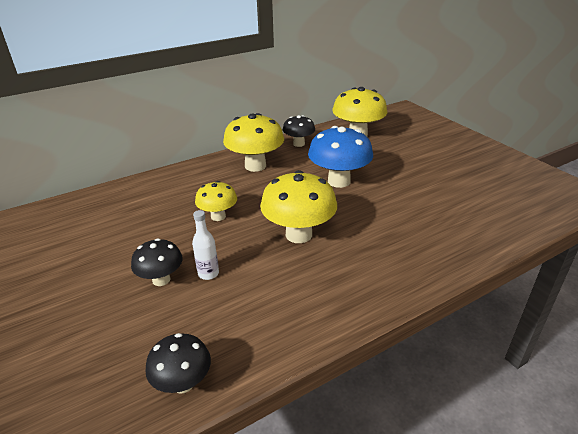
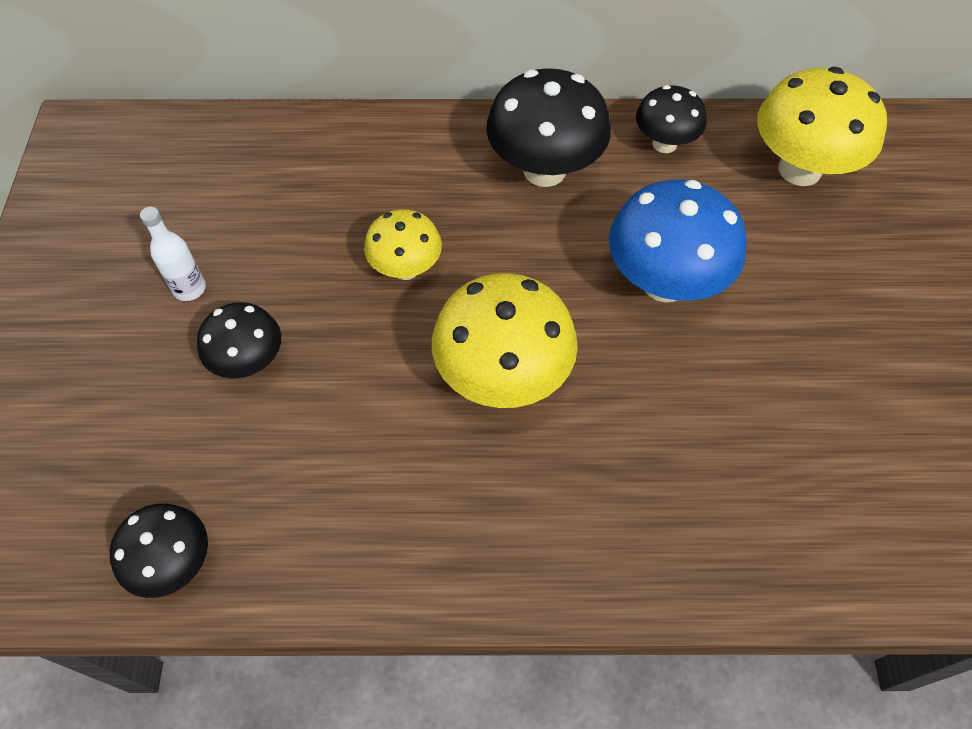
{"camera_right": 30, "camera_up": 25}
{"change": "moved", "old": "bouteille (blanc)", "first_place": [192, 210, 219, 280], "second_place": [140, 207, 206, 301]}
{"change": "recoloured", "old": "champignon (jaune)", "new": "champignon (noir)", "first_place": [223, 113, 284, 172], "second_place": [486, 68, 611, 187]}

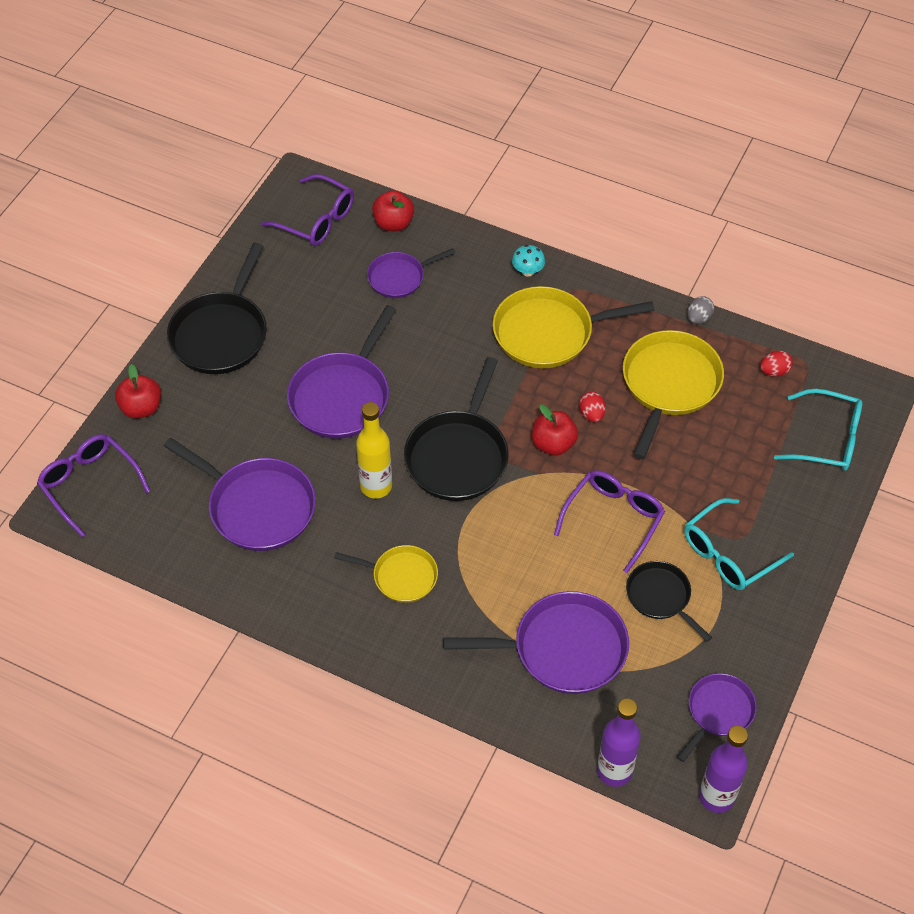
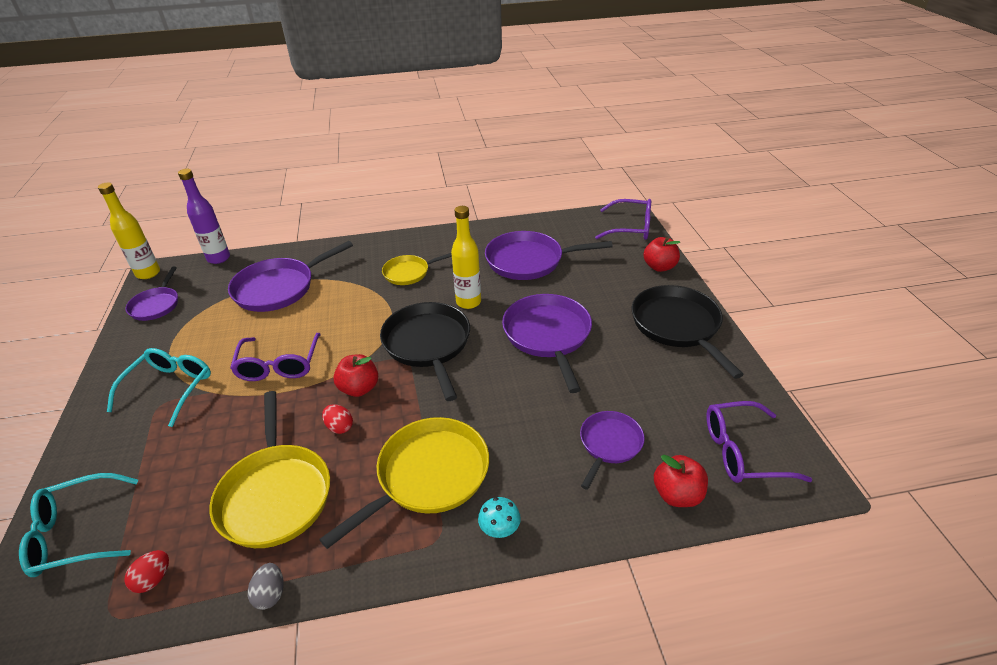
{"camera_right": 145, "camera_up": -15}
{"change": "removed", "old": "poêle (noir)", "first_place": [626, 561, 712, 642]}
{"change": "recoloured", "old": "bouteille (violet)", "new": "bouteille (jaune)", "first_place": [699, 726, 748, 813], "second_place": [98, 182, 160, 279]}

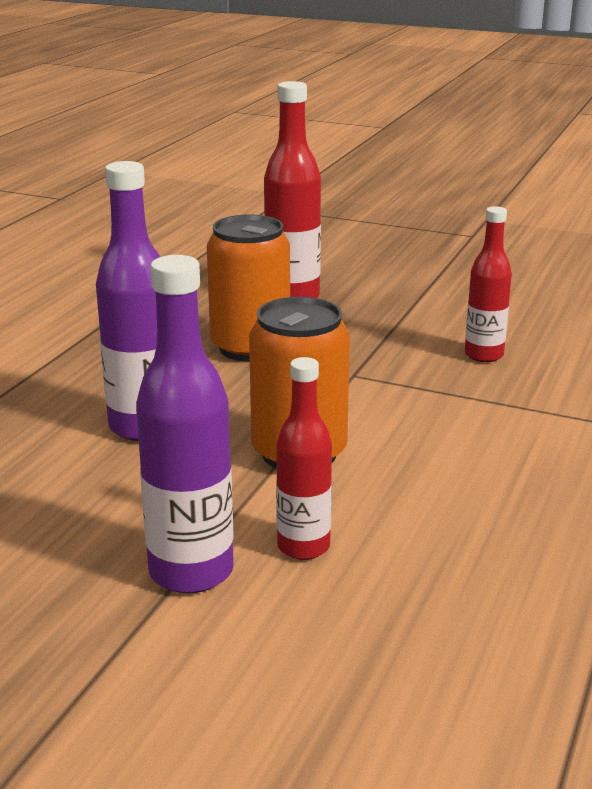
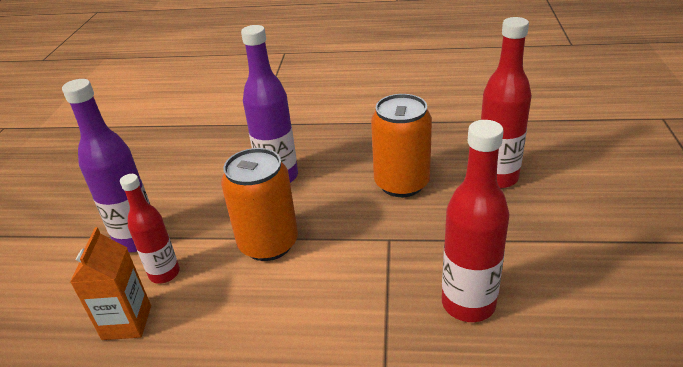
{"camera_right": 75, "camera_up": 10}
{"change": "resized", "old": "bouteille (rouge)", "first_place": [465, 206, 512, 362], "second_place": [442, 120, 510, 322], "factor": 1.55}
{"change": "added", "new": "brique de lait (orange)", "second_place": [70, 227, 151, 340]}

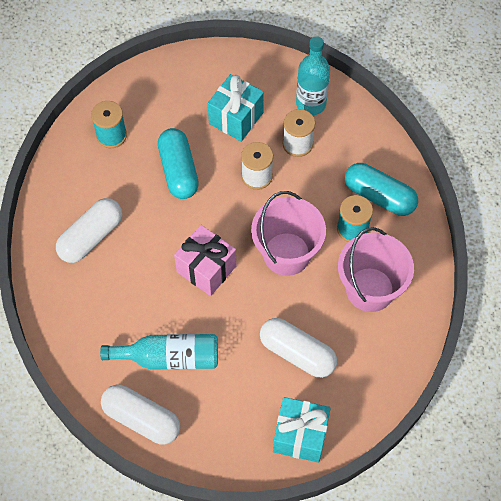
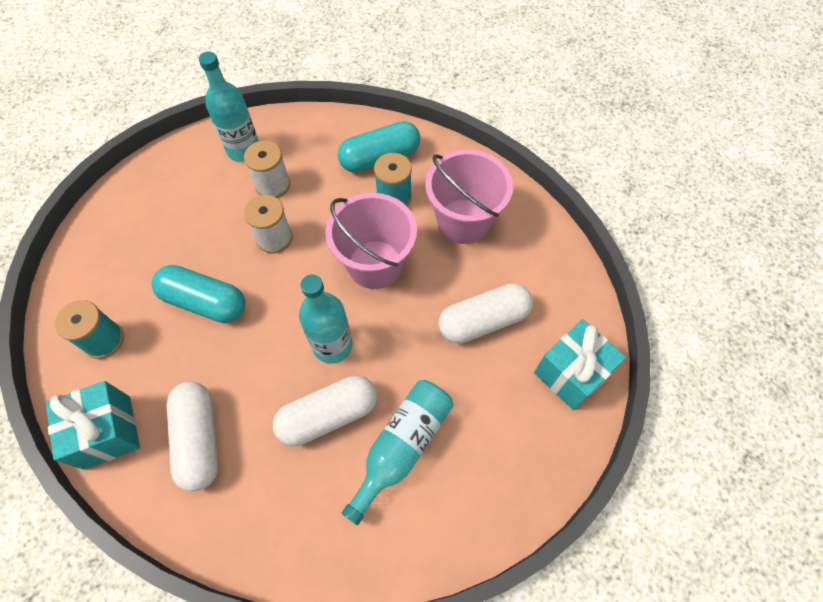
{"camera_right": -55, "camera_up": 0}
{"change": "moved", "old": "gélule (blanc)", "first_place": [101, 385, 180, 445], "second_place": [273, 375, 377, 446]}
{"change": "replaced", "old": "cadeau (rose)", "new": "bouteille (turquoise)", "first_place": [174, 225, 236, 296], "second_place": [299, 274, 353, 364]}
{"change": "moved", "old": "cadeau (turquoise)", "first_place": [208, 74, 264, 142], "second_place": [46, 381, 140, 470]}

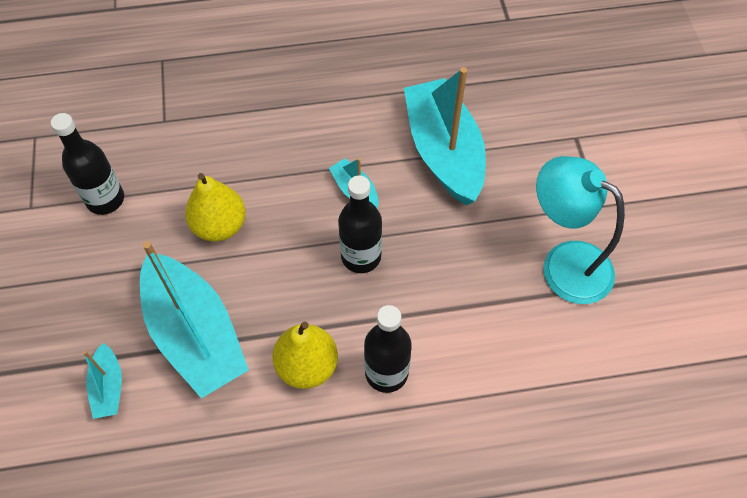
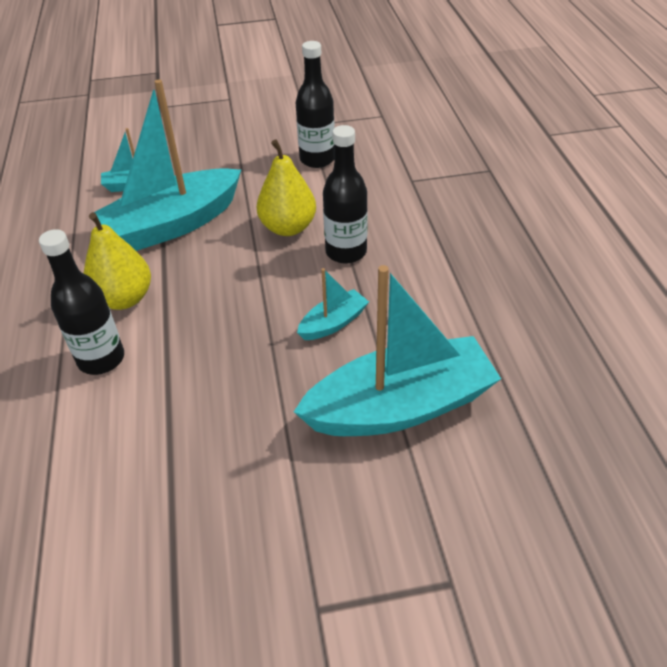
{"camera_right": 90, "camera_up": -15}
{"change": "moved", "old": "bouteille (noir)", "first_place": [338, 176, 382, 273], "second_place": [323, 125, 368, 264]}
{"change": "removed", "old": "lampe (turquoise)", "first_place": [536, 156, 625, 304]}

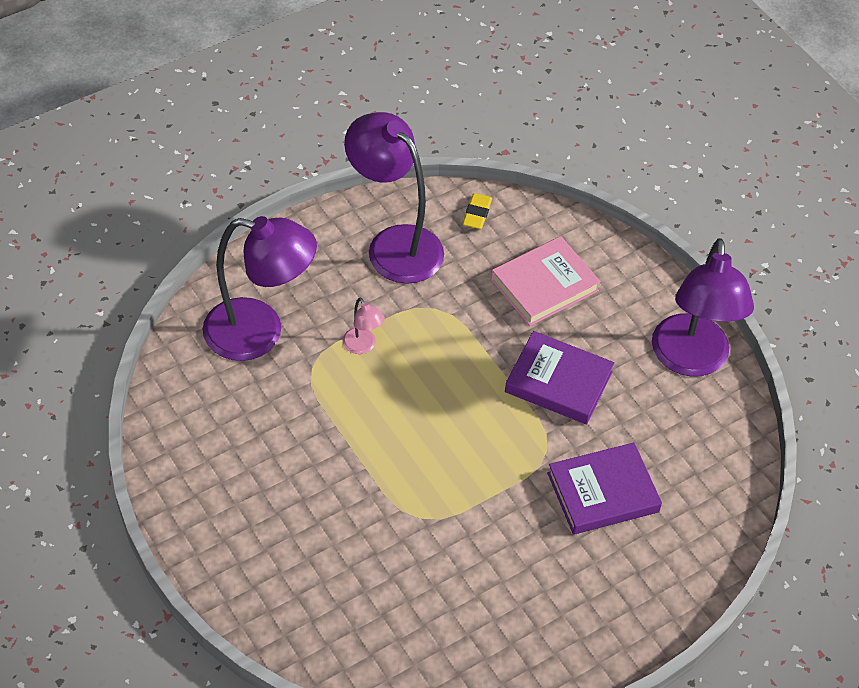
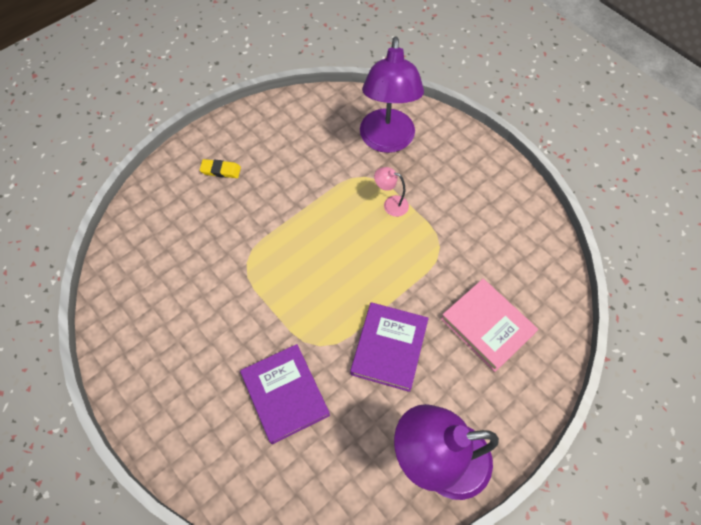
{"camera_right": 85, "camera_up": 10}
{"change": "turned", "old": "lampe (rose)", "first_place": [342, 298, 385, 354], "second_place": [374, 167, 409, 217], "degrees": 60}
{"change": "removed", "old": "lampe (violet)", "first_place": [344, 112, 444, 284]}
{"change": "moved", "old": "gomme (jaune)", "first_place": [462, 193, 492, 229], "second_place": [200, 159, 241, 178]}

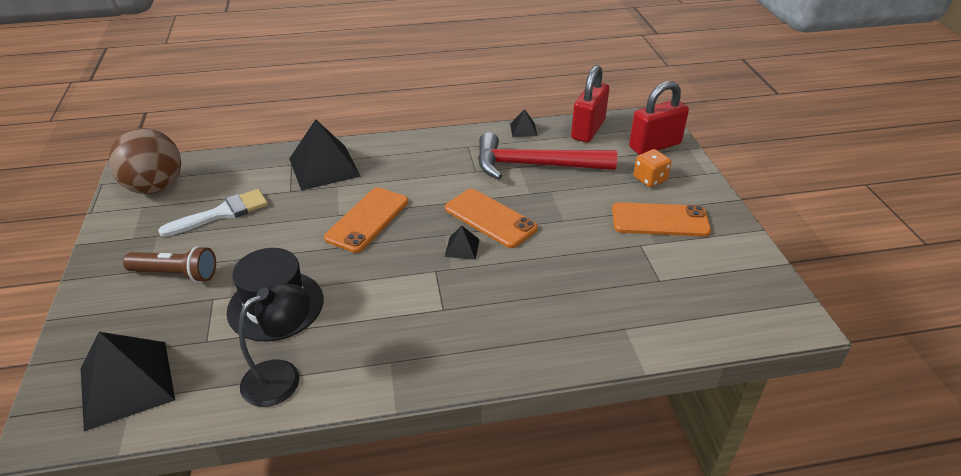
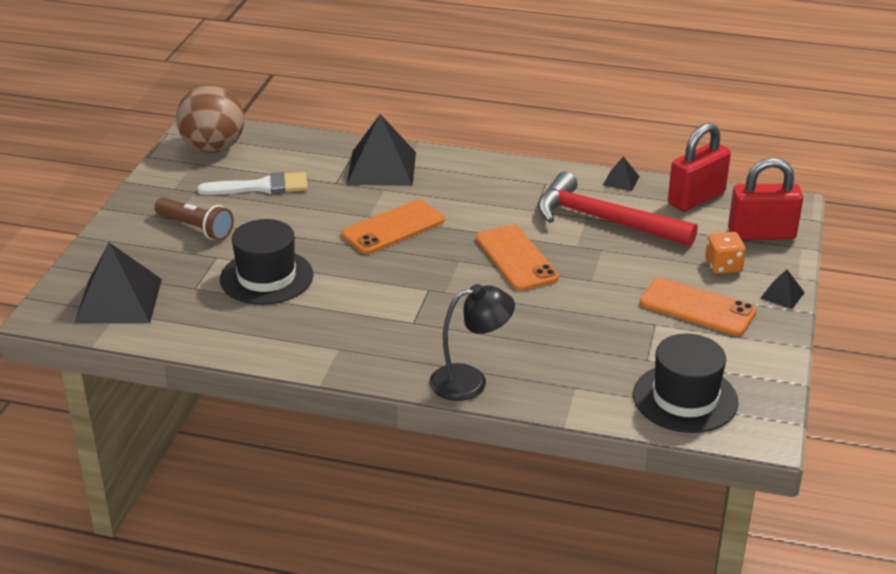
{"camera_right": 25, "camera_up": -5}
{"change": "moved", "old": "lampe (noir)", "first_place": [239, 283, 310, 407], "second_place": [429, 284, 515, 401]}
{"change": "moved", "old": "pyramide (noir)", "first_place": [445, 226, 480, 260], "second_place": [760, 270, 805, 309]}
{"change": "added", "new": "chapeau (noir)", "second_place": [633, 334, 739, 433]}

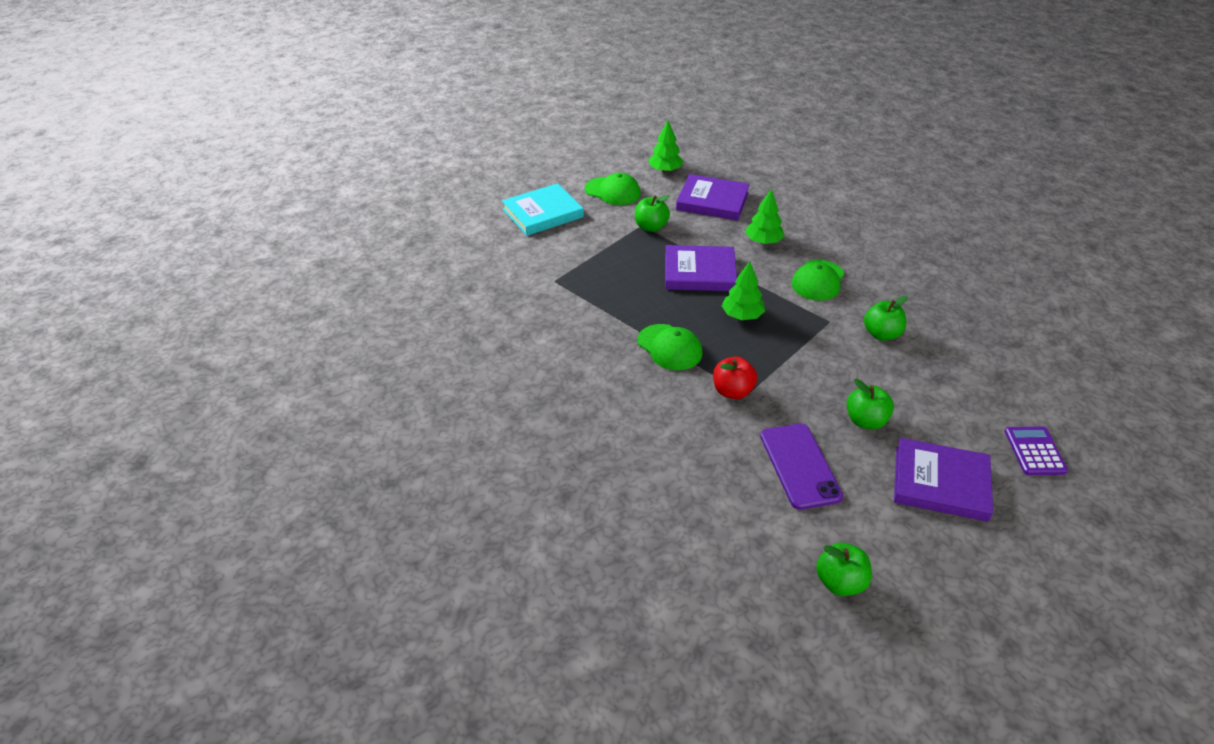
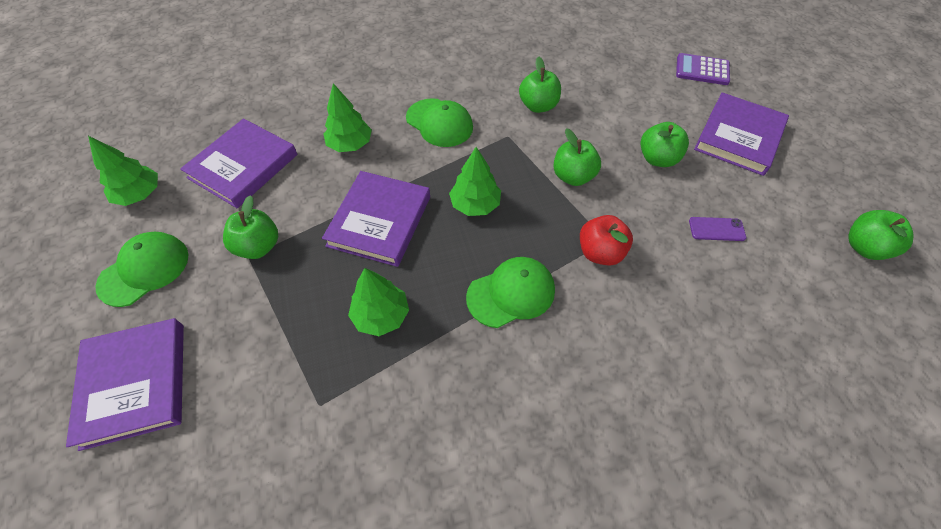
{"camera_right": -75, "camera_up": 15}
{"change": "recoloured", "old": "livre (turquoise)", "new": "livre (violet)", "first_place": [502, 183, 584, 236], "second_place": [66, 318, 184, 451]}
{"change": "resized", "old": "téléphone (violet)", "first_place": [760, 423, 843, 510], "second_place": [689, 217, 746, 241], "factor": 0.49}
{"change": "added", "new": "arbre (vert)", "second_place": [348, 268, 409, 336]}
{"change": "added", "new": "pomme (vert)", "second_place": [553, 129, 601, 186]}

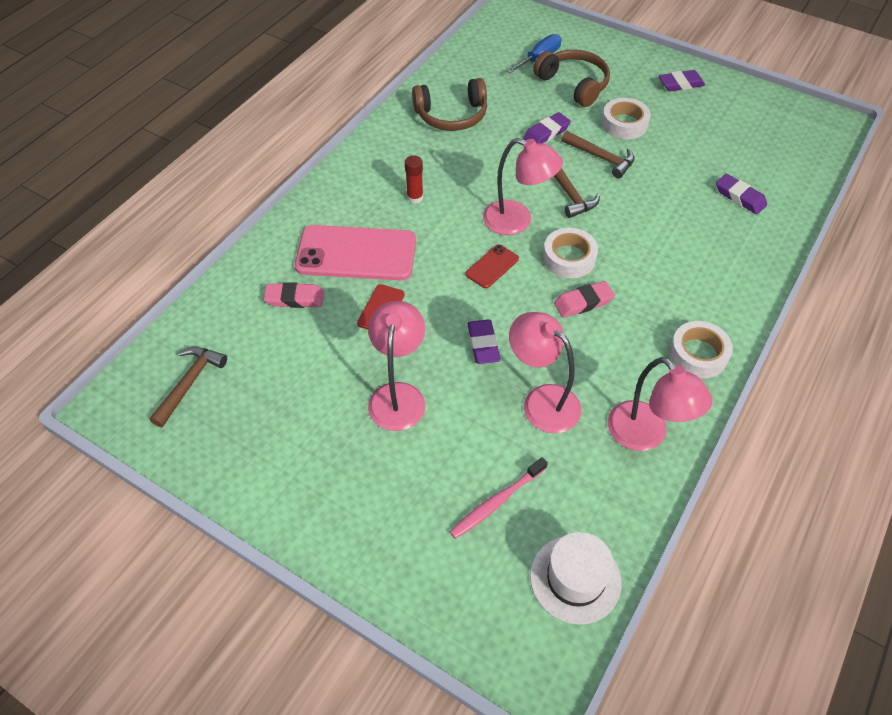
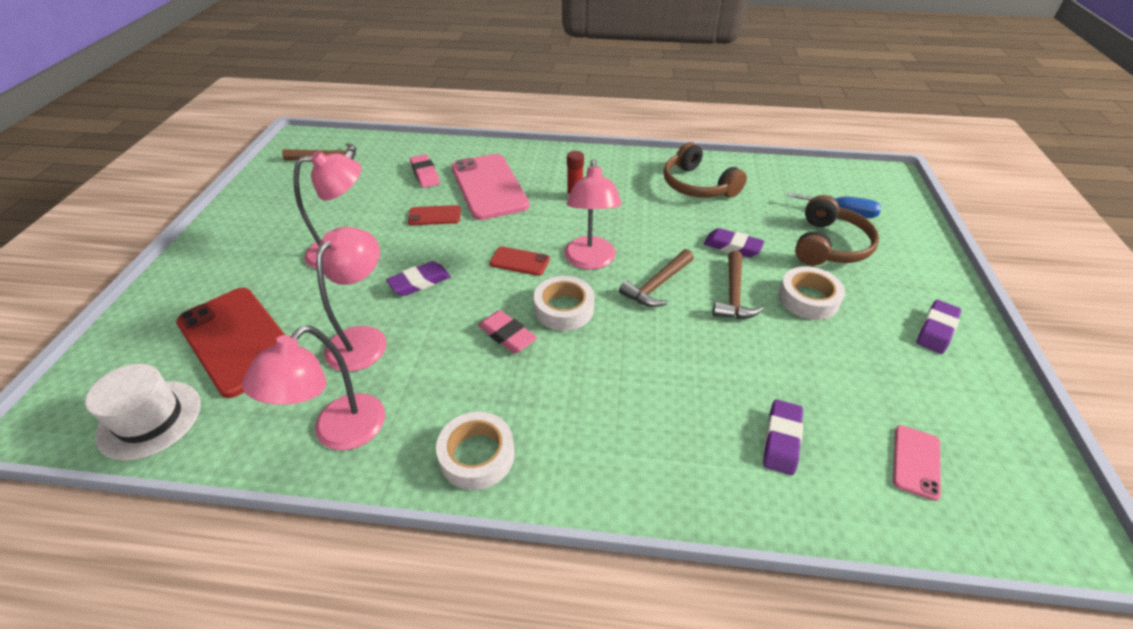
{"camera_right": 65, "camera_up": -10}
{"change": "replaced", "old": "brosse à dents (rose)", "new": "téléphone (rouge)", "first_place": [450, 457, 548, 539], "second_place": [176, 288, 285, 398]}
{"change": "turned", "old": "gomme (violet)", "first_place": [659, 70, 705, 91], "second_place": [917, 300, 961, 354], "degrees": 75}
{"change": "added", "new": "téléphone (rose)", "second_place": [893, 425, 941, 501]}

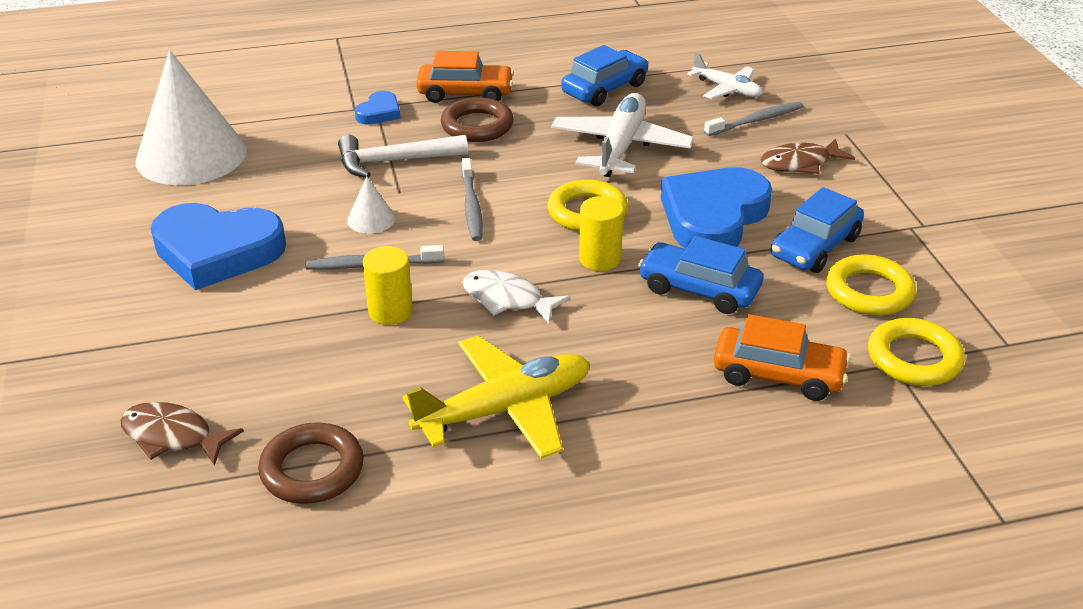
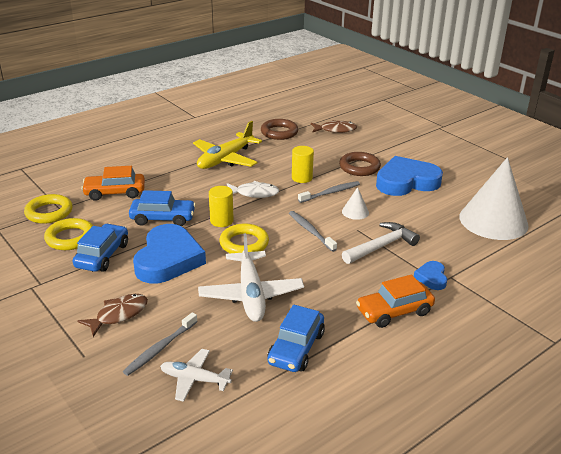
{"camera_right": 155, "camera_up": -5}
{"change": "moved", "old": "anneau (marron)", "first_place": [441, 97, 514, 142], "second_place": [339, 152, 381, 176]}

